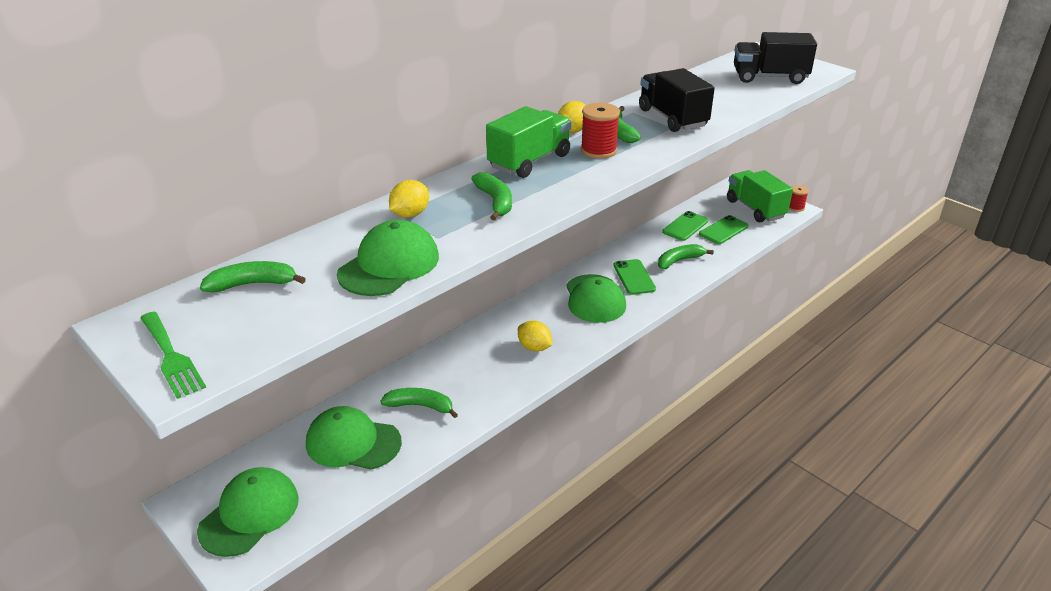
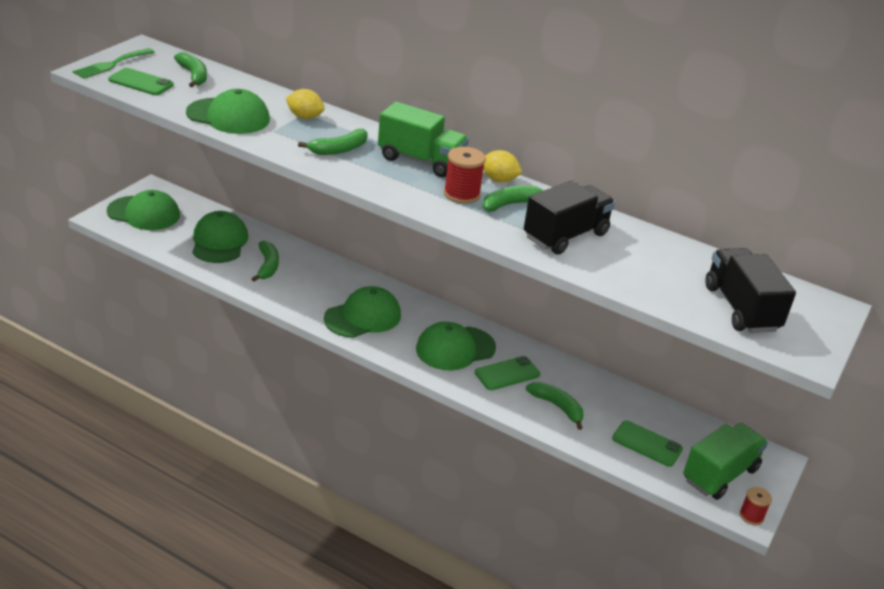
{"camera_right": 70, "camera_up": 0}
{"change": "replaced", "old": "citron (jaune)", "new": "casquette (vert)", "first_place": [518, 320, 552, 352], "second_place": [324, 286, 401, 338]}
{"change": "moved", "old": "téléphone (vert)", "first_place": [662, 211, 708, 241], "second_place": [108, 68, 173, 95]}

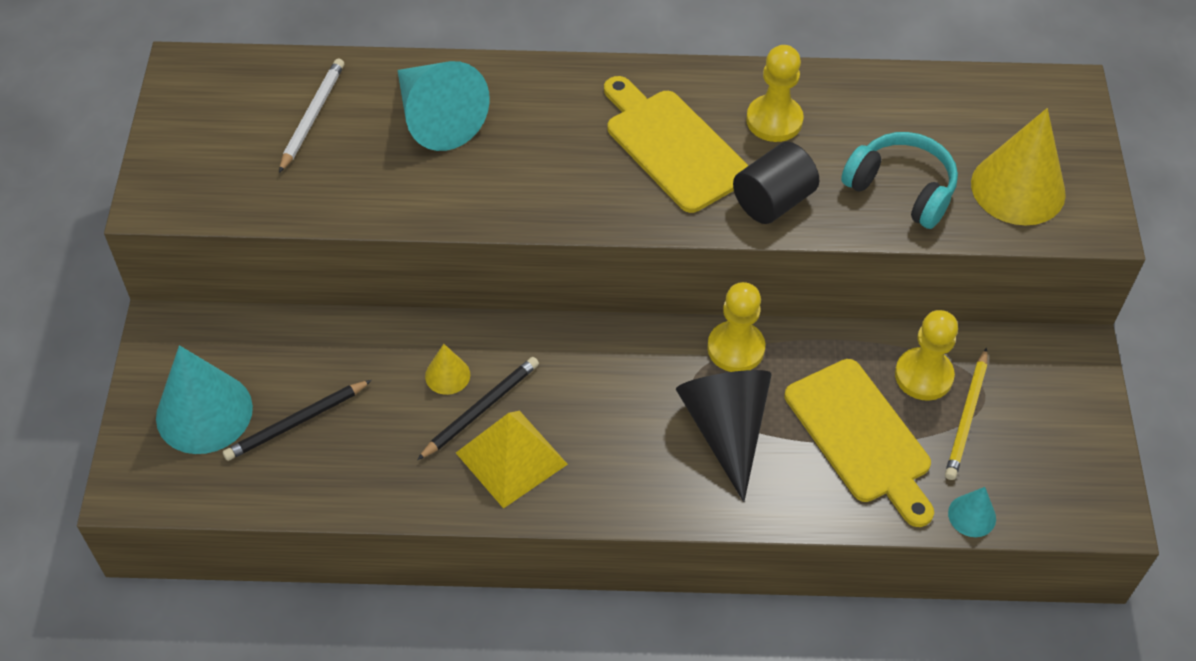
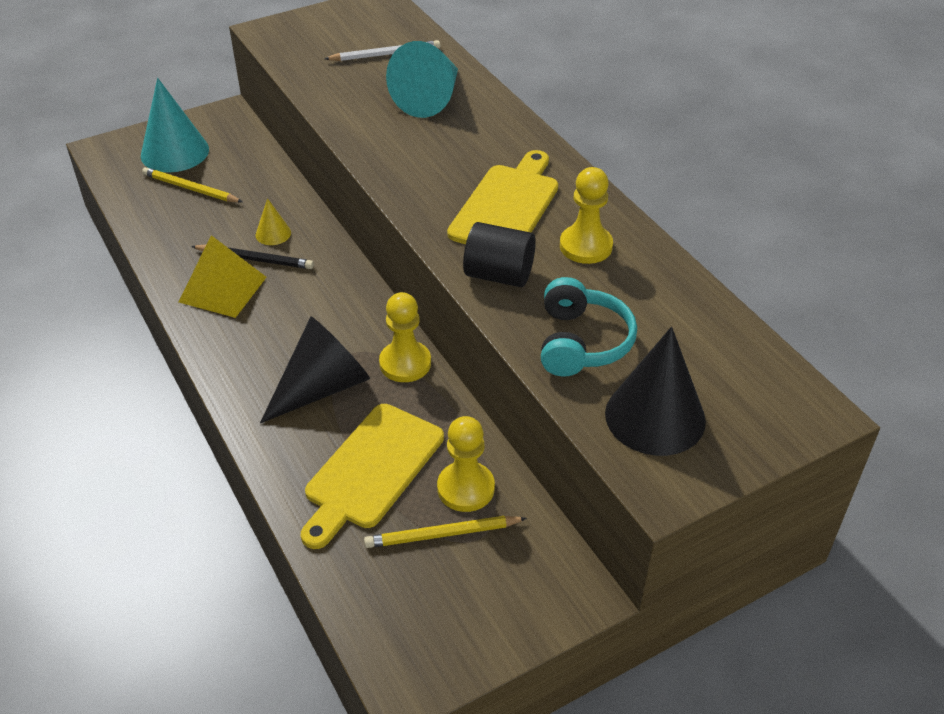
{"camera_right": 60, "camera_up": -10}
{"change": "recoloured", "old": "crayon (noir)", "new": "crayon (jaune)", "first_place": [223, 380, 372, 461], "second_place": [142, 167, 243, 203]}
{"change": "removed", "old": "cône (turquoise)", "first_place": [948, 487, 996, 537]}
{"change": "recoloured", "old": "cône (jaune)", "new": "cône (noir)", "first_place": [971, 108, 1066, 225], "second_place": [605, 327, 706, 456]}

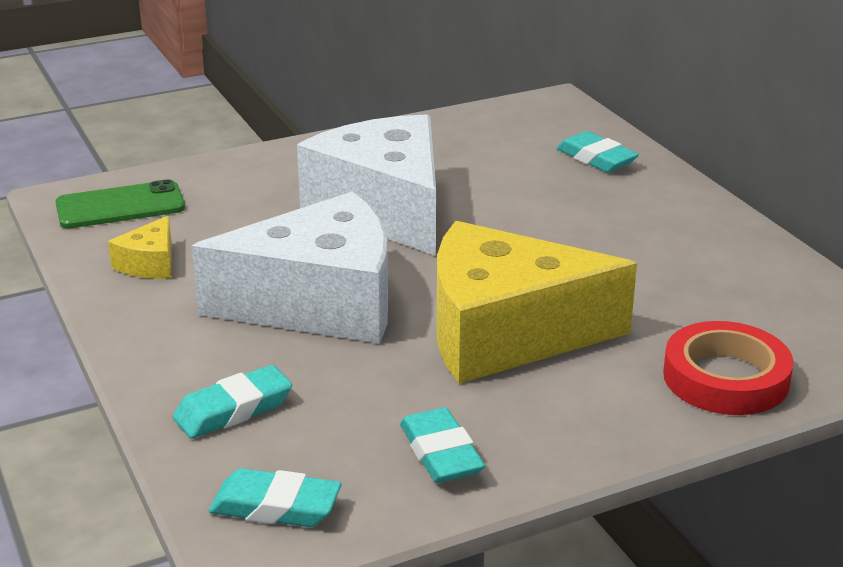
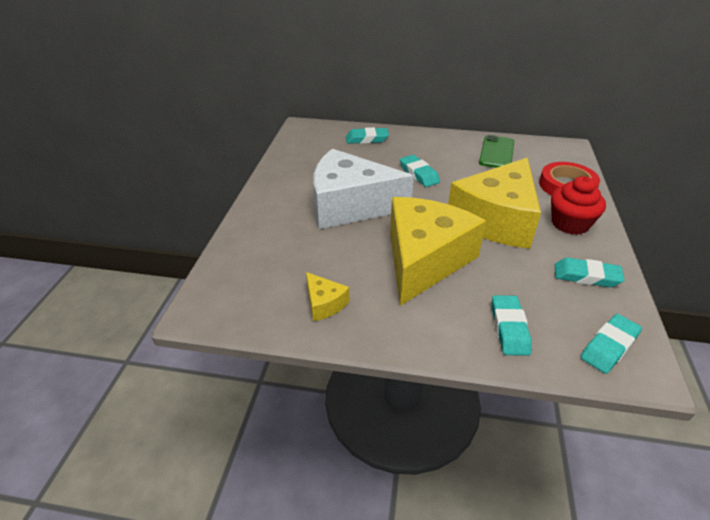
{"camera_right": -55, "camera_up": 10}
{"change": "moved", "old": "téléphone (vert)", "first_place": [55, 179, 185, 229], "second_place": [479, 135, 514, 168]}
{"change": "recoloured", "old": "fromage (blanc)", "new": "fromage (jaune)", "first_place": [191, 192, 388, 344], "second_place": [390, 197, 486, 306]}
{"change": "added", "new": "gomme (turquoise)", "second_place": [400, 155, 440, 187]}
{"change": "added", "new": "muffin (rouge)", "second_place": [551, 176, 606, 235]}

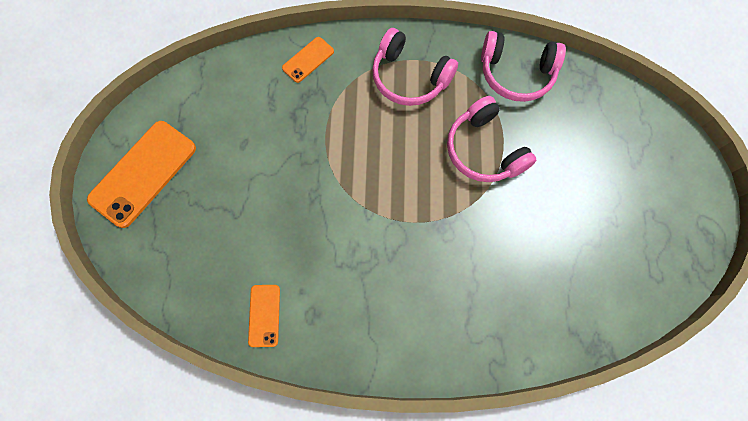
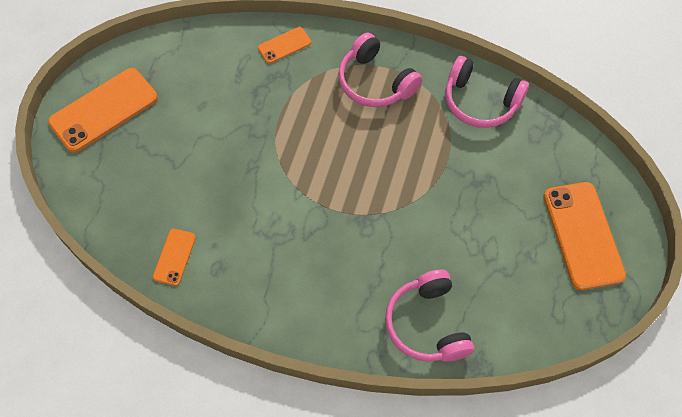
{"camera_right": 15, "camera_up": -10}
{"change": "moved", "old": "casque audio (rose)", "first_place": [447, 96, 536, 182], "second_place": [385, 269, 474, 362]}
{"change": "added", "new": "téléphone (orange)", "second_place": [544, 182, 626, 290]}

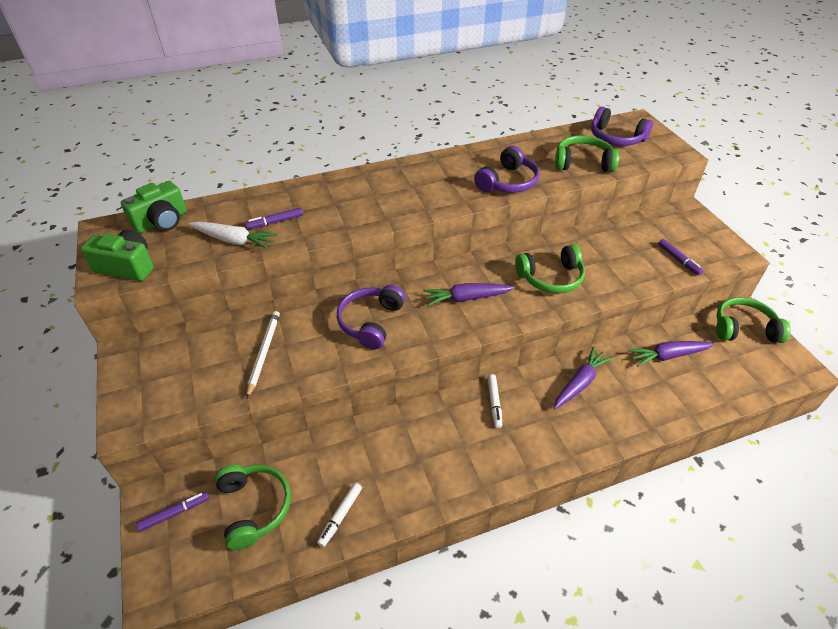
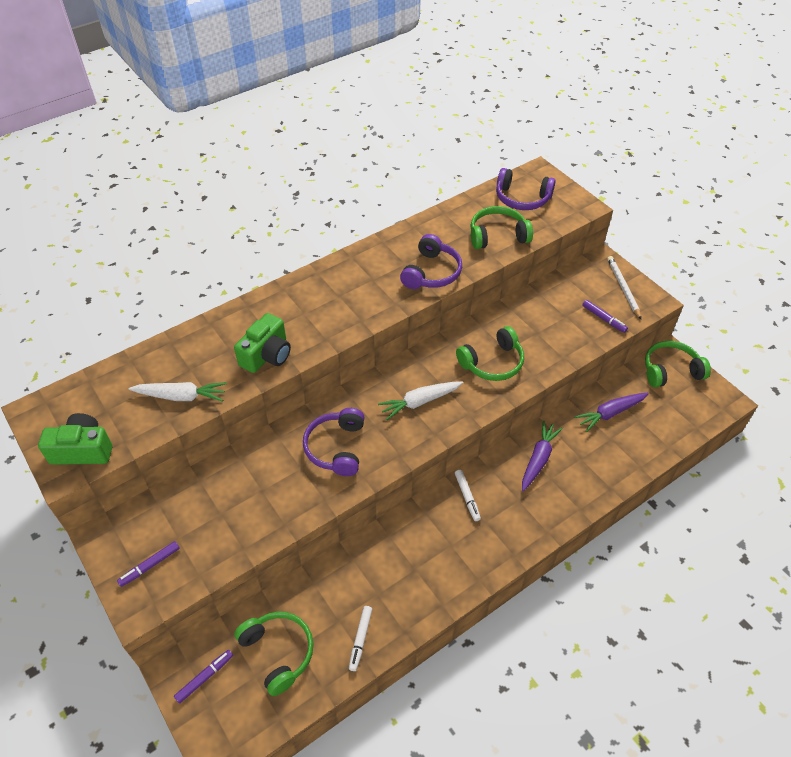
{"camera_right": -15, "camera_up": 5}
{"change": "moved", "old": "appareil photo (vert)", "first_place": [121, 181, 187, 233], "second_place": [234, 313, 291, 373]}
{"change": "moved", "old": "feutre (violet)", "first_place": [245, 208, 303, 229], "second_place": [117, 541, 180, 587]}
{"change": "moved", "old": "crayon (blanc)", "first_place": [247, 311, 280, 398], "second_place": [607, 256, 641, 319]}
{"change": "recoloured", "old": "carotte (violet)", "new": "carotte (blanc)", "first_place": [423, 283, 515, 306], "second_place": [378, 381, 463, 420]}

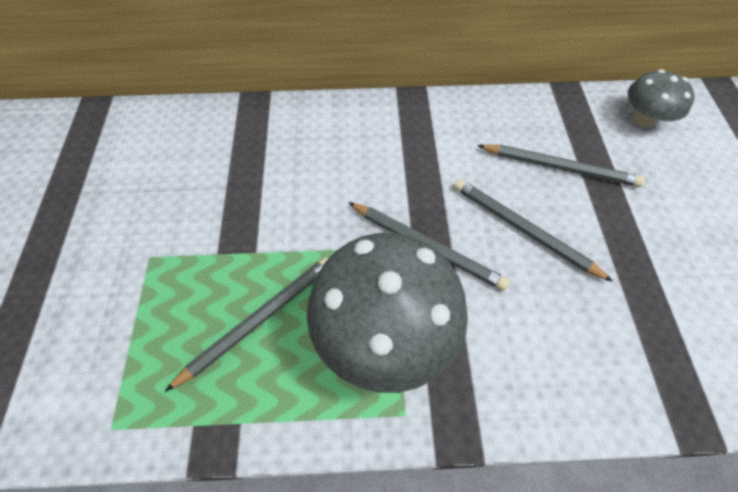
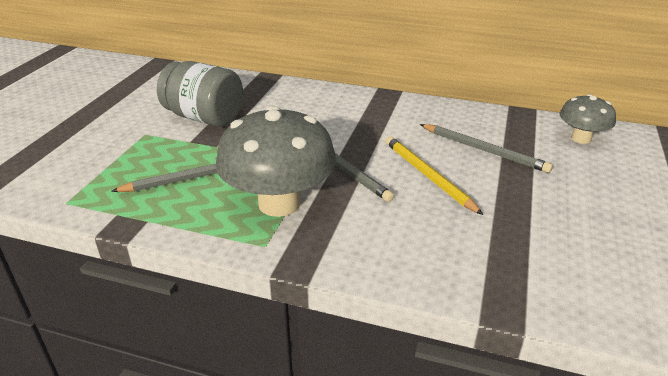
{"camera_right": 20, "camera_up": -25}
{"change": "recoloured", "old": "crayon (gris)", "new": "crayon (jaune)", "first_place": [454, 179, 613, 282], "second_place": [385, 136, 483, 215]}
{"change": "added", "new": "bocal (gris)", "second_place": [157, 61, 243, 126]}

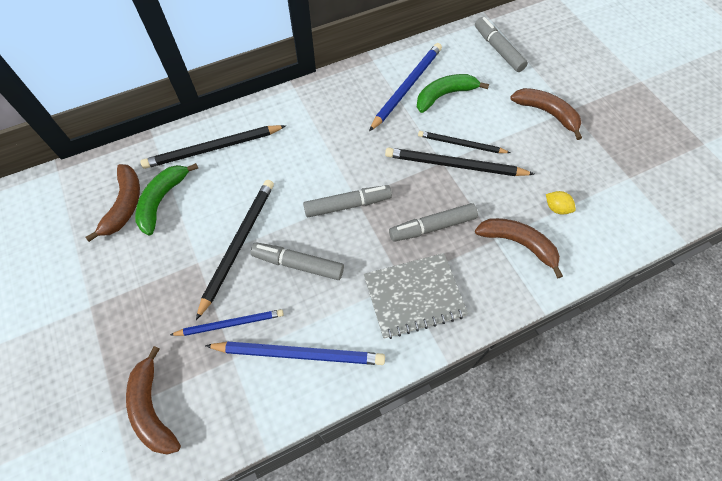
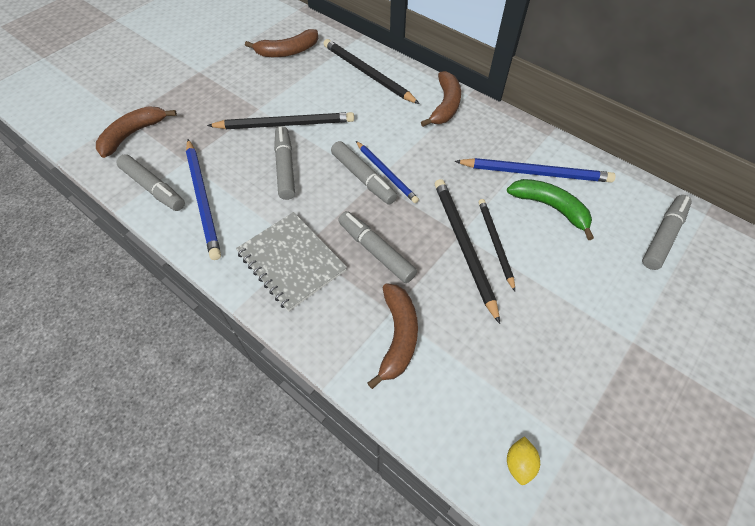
{"camera_right": 65, "camera_up": -5}
{"change": "removed", "old": "banane (vert)", "first_place": [135, 163, 198, 235]}
{"change": "moved", "old": "crayon (bleu)", "first_place": [170, 309, 284, 336], "second_place": [356, 141, 419, 203]}
{"change": "moved", "old": "banane (marron)", "first_place": [510, 88, 582, 140], "second_place": [421, 71, 461, 127]}
{"change": "moved", "old": "citron (jaune)", "first_place": [546, 191, 576, 215], "second_place": [507, 436, 540, 485]}
{"change": "added", "new": "feutre (gris)", "second_place": [117, 154, 185, 211]}

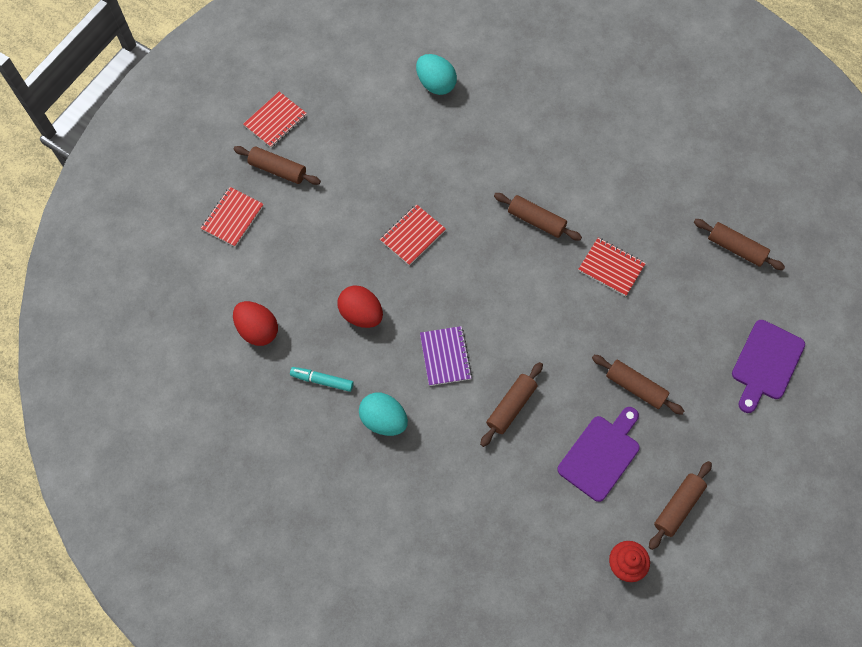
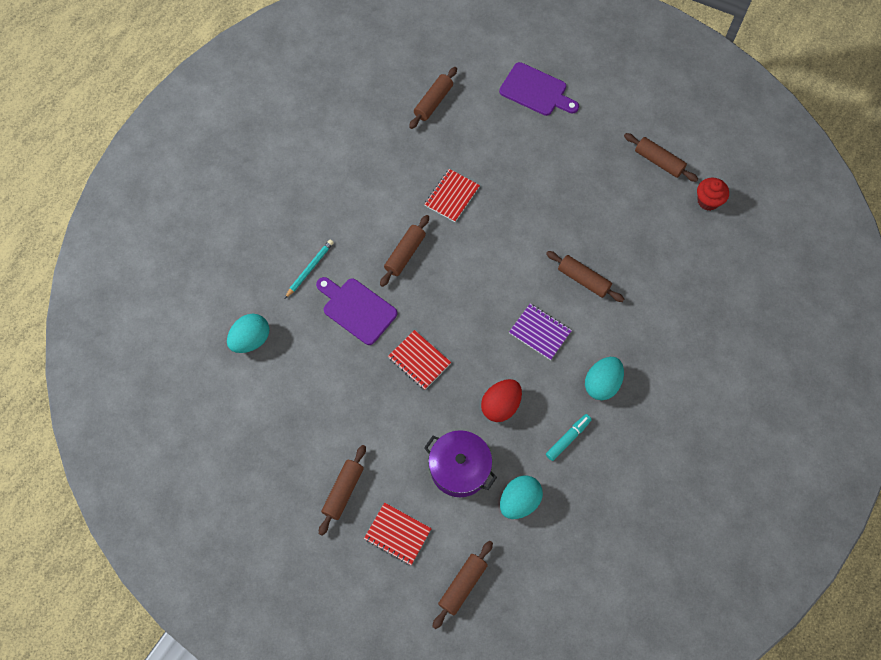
{"camera_right": -90, "camera_up": 0}
{"change": "recoloured", "old": "œuf (rouge)", "new": "œuf (turquoise)", "first_place": [233, 301, 278, 346], "second_place": [500, 475, 543, 519]}
{"change": "removed", "old": "carnet (rouge)", "first_place": [243, 92, 307, 148]}
{"change": "turned", "old": "feutre (turquoise)", "first_place": [290, 367, 354, 392], "second_place": [546, 414, 592, 461], "degrees": -150}
{"change": "turned", "old": "carnet (violet)", "first_place": [420, 326, 472, 386], "second_place": [509, 304, 572, 360], "degrees": 45}
{"change": "moved", "old": "planche à découper (violet)", "first_place": [557, 407, 640, 502], "second_place": [316, 277, 397, 345]}
{"change": "moved", "old": "rouleau à pâtisserie (marron)", "first_place": [592, 355, 684, 415], "second_place": [432, 541, 493, 629]}
{"change": "added", "new": "crayon (turquoise)", "second_place": [285, 240, 334, 298]}
{"change": "added", "new": "marmite (violet)", "second_place": [424, 430, 497, 497]}

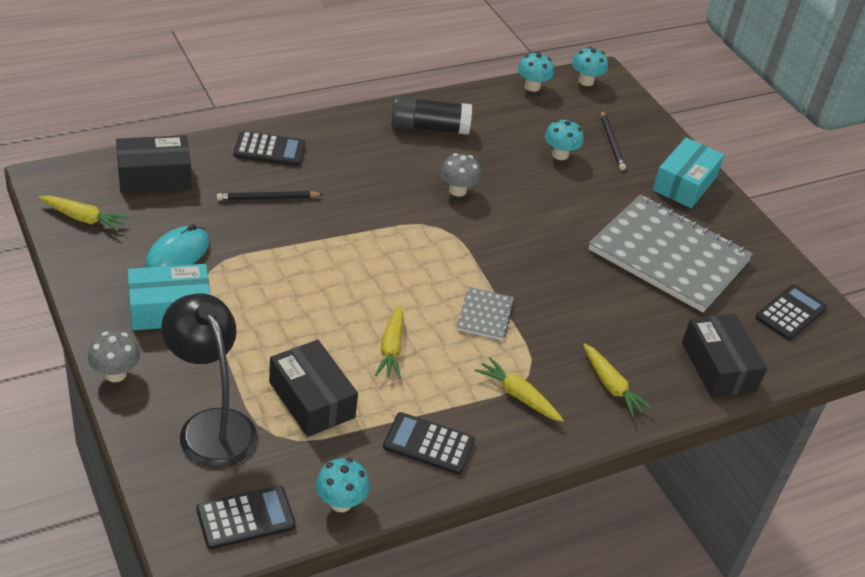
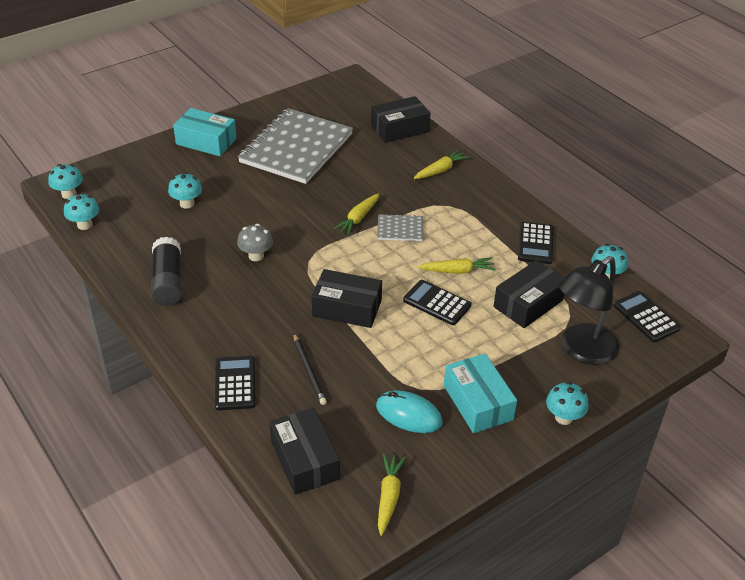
{"camera_right": -95, "camera_up": 0}
{"change": "recoloured", "old": "champignon (gris)", "new": "champignon (turquoise)", "first_place": [88, 331, 140, 382], "second_place": [546, 382, 589, 425]}
{"change": "moved", "old": "carotte (jaune)", "first_place": [475, 357, 564, 422], "second_place": [333, 193, 379, 236]}
{"change": "removed", "old": "crayon (noir)", "first_place": [601, 110, 626, 170]}
{"change": "moved", "old": "calculatrice (noir)", "first_place": [756, 284, 827, 340], "second_place": [403, 280, 471, 325]}
{"change": "added", "new": "boîte (noir)", "second_place": [311, 269, 382, 328]}

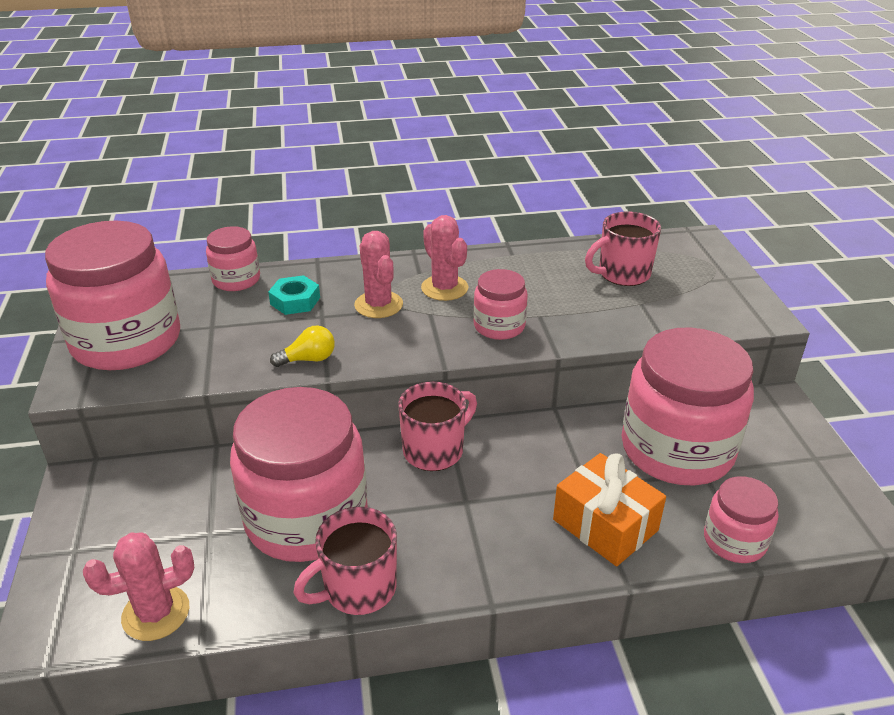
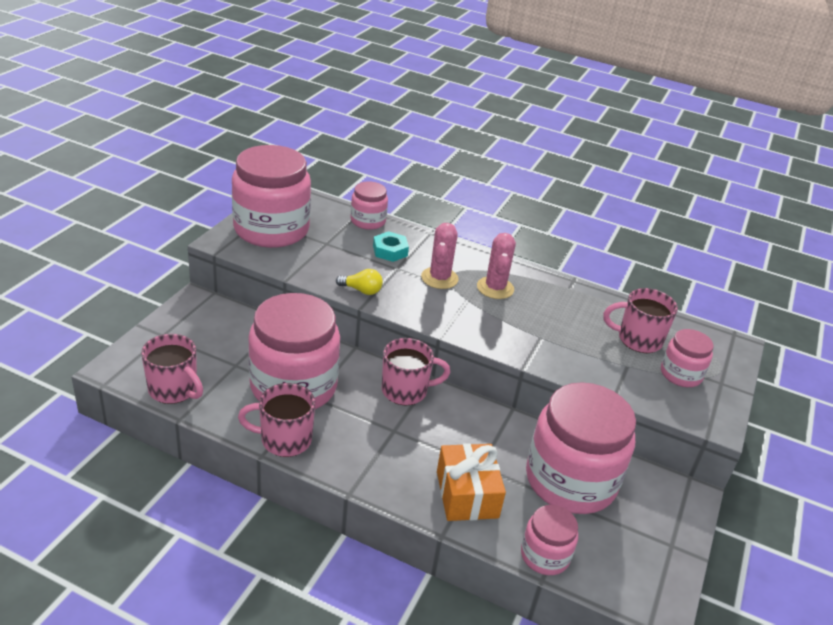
{"camera_right": 30, "camera_up": 0}
{"change": "replaced", "old": "cactus (rose)", "new": "tasse (rose)", "first_place": [83, 533, 195, 641], "second_place": [141, 334, 203, 404]}
{"change": "moved", "old": "bocal (rose)", "first_place": [473, 269, 528, 340], "second_place": [661, 329, 714, 387]}

